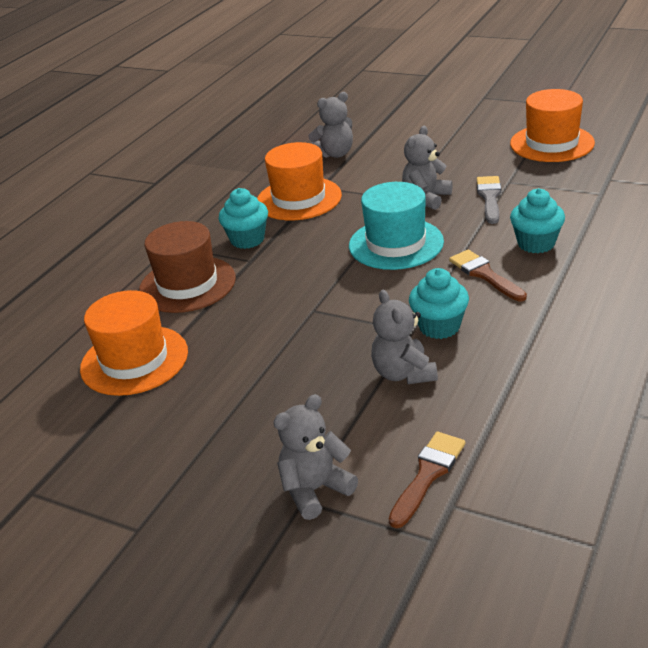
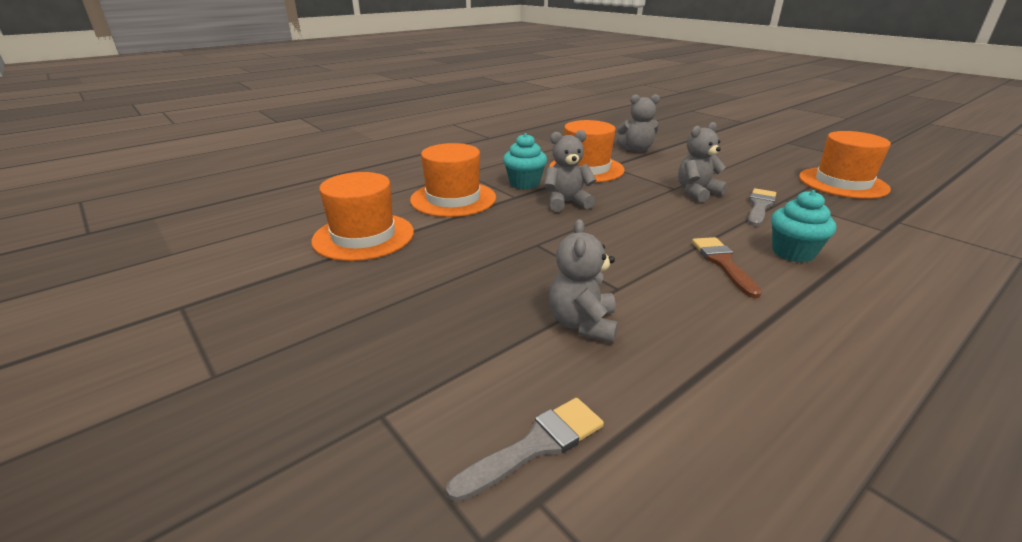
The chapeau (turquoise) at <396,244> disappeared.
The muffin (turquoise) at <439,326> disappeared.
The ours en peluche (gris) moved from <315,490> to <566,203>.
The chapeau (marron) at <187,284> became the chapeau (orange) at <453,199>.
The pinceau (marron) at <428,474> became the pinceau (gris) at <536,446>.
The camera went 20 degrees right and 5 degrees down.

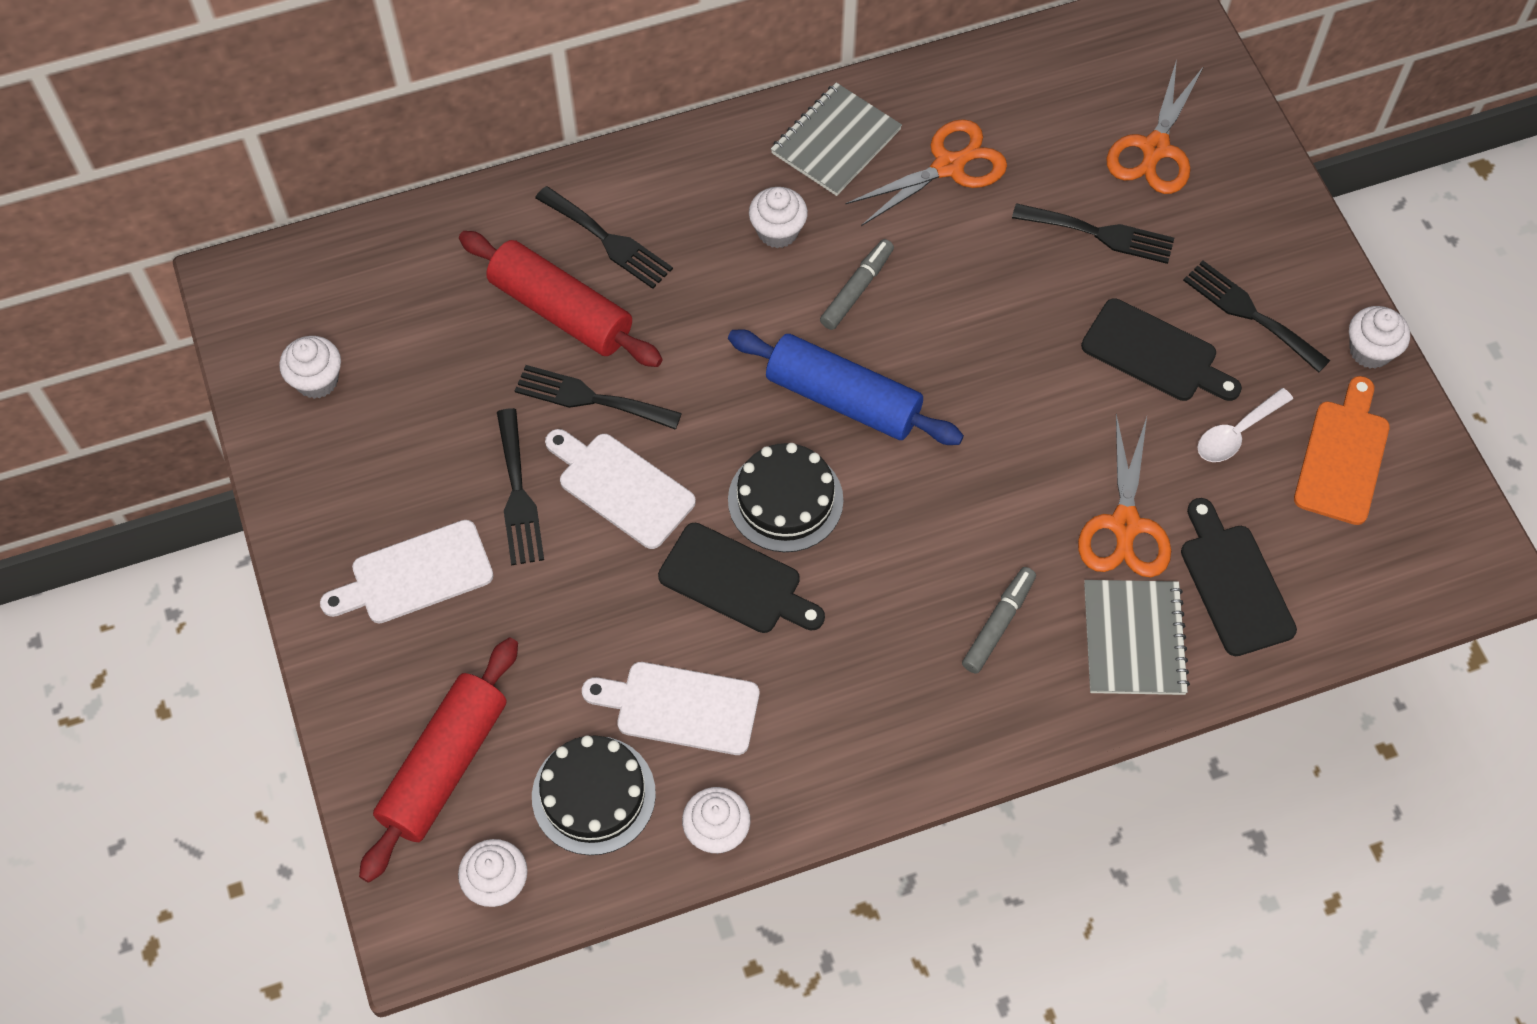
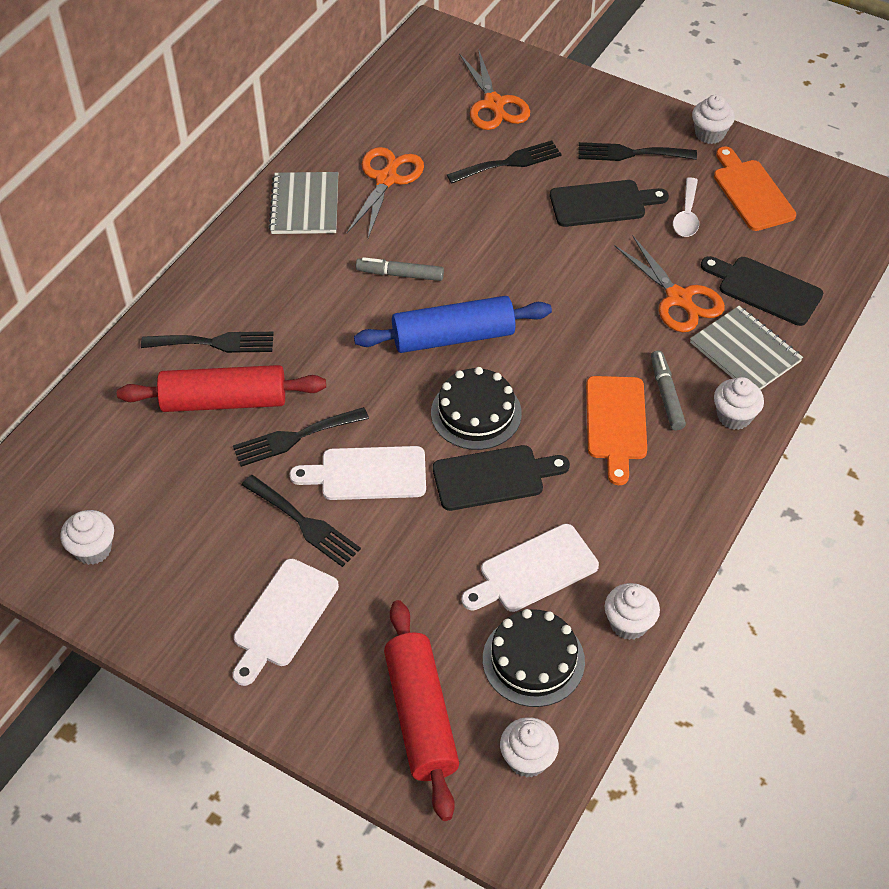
The planche à découper (orange) at <616,423> appeared.
The muffin (blanc) moved from <778,231> to <734,416>.
The feutre (gris) at <857,289> turned 75 degrees counterclockwise.
The camera went 40 degrees left and 10 degrees down.

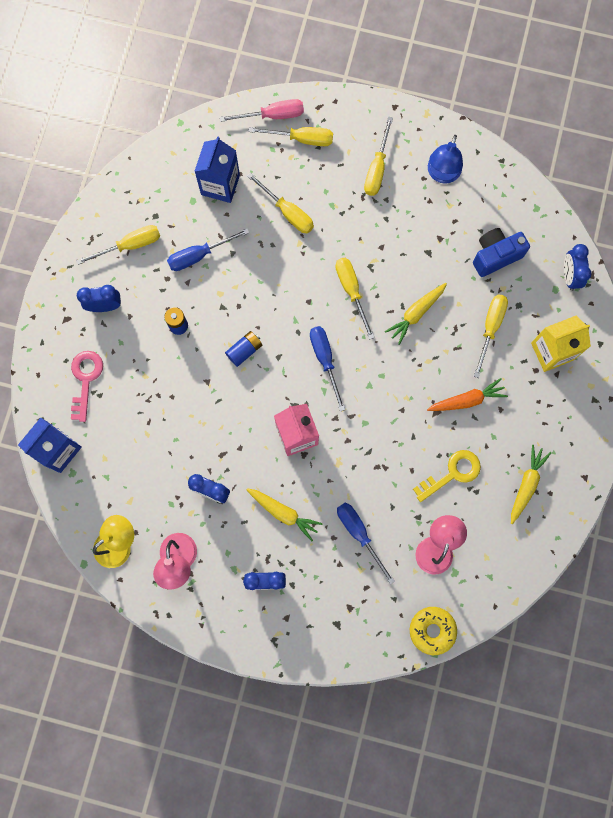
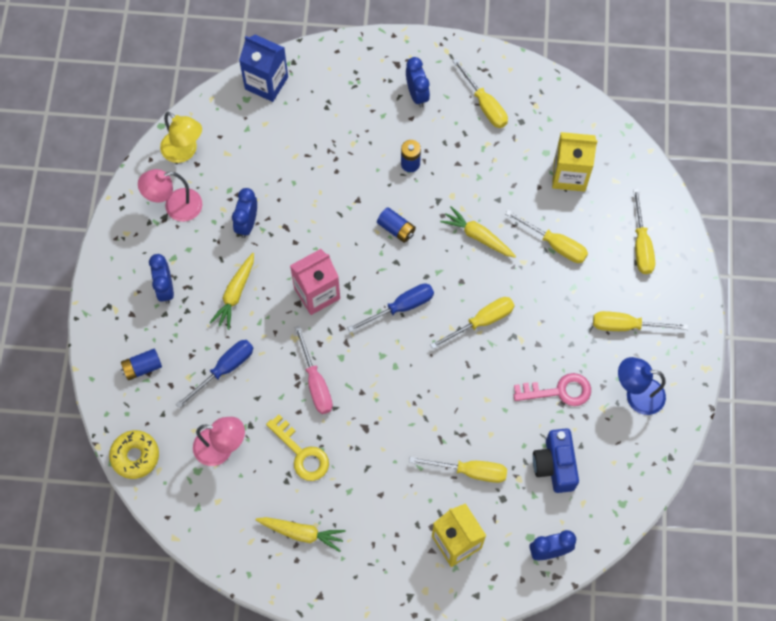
The tournevis (bleu) at <199,255> disappeared.
The carotte (orange) at <467,400> disappeared.
The pile (bleu) at <142,367> appeared.
The clé (rose) moved from <85,379> to <559,391>.
The tournevis (rose) moved from <272,115> to <315,382>.
The carotte (jaune) moved from <416,314> to <478,236>.
The brique de lait (bleu) at <220,185> became the brique de lait (jaune) at <569,175>.
The tournevis (jaune) at <287,212> turned 90 degrees counterclockwise.
The appareil photo (bleu) at <495,256> turned 150 degrees counterclockwise.
The camera went 80 degrees right and 10 degrees down.

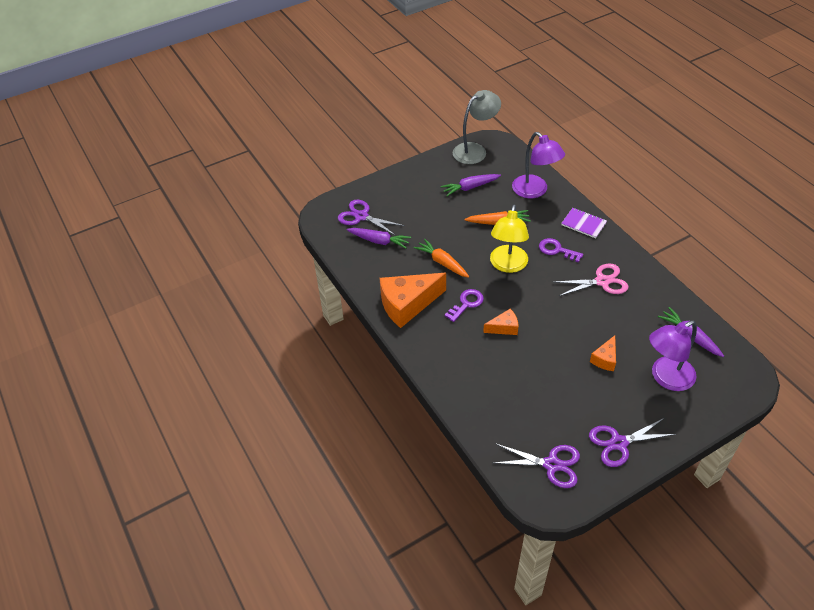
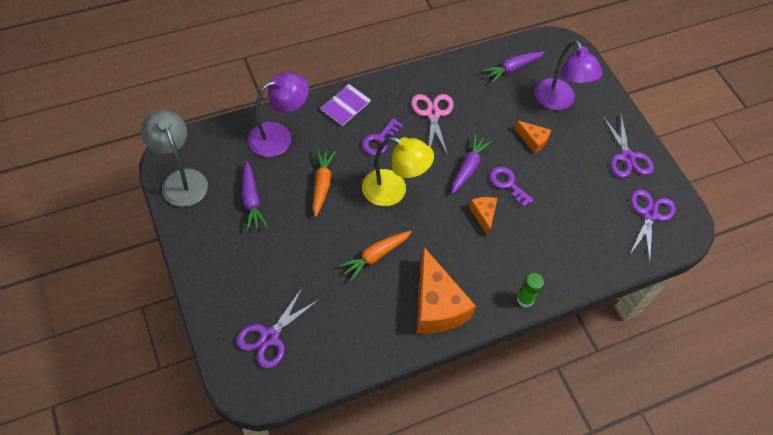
The bâton de colle (vert) at <525,299> appeared.
The carotte (violet) moved from <379,241> to <468,167>.
The clé (violet) moved from <466,304> to <508,184>.
The camera went 90 degrees left and 10 degrees up.

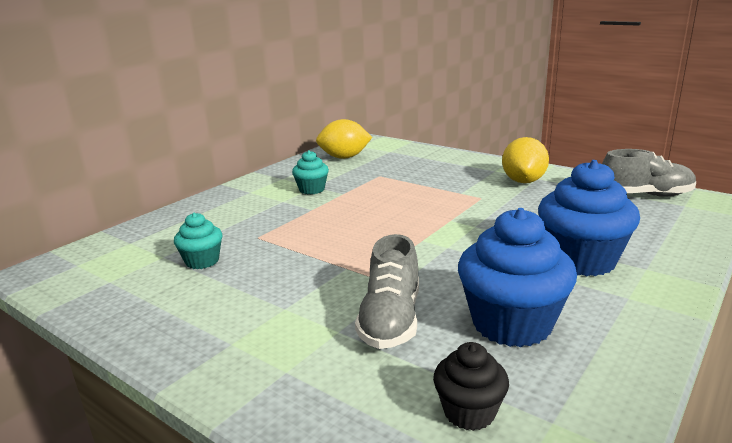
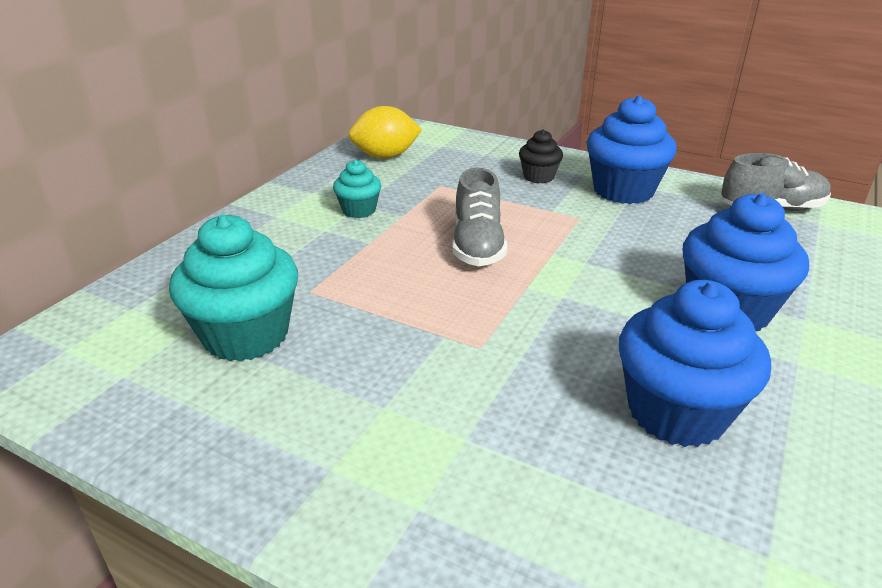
The chaussure (gris) moved from <391,320> to <477,245>.
The muffin (noir) moved from <469,412> to <538,177>.
The citron (jaune) at <523,181> was replaced by the muffin (bleu) at <623,191>.
The muffin (turquoise) at <202,261> changed to 1.87 times the size.
The camera went 10 degrees left and 10 degrees up.

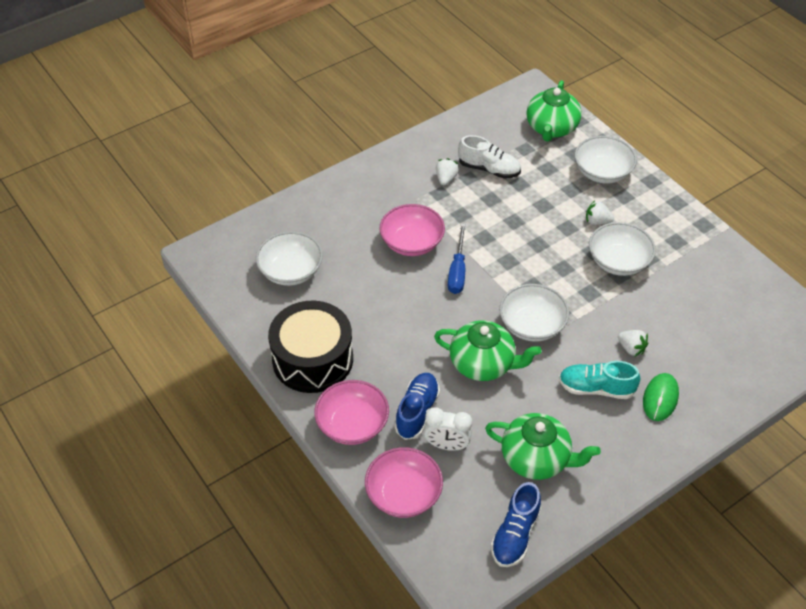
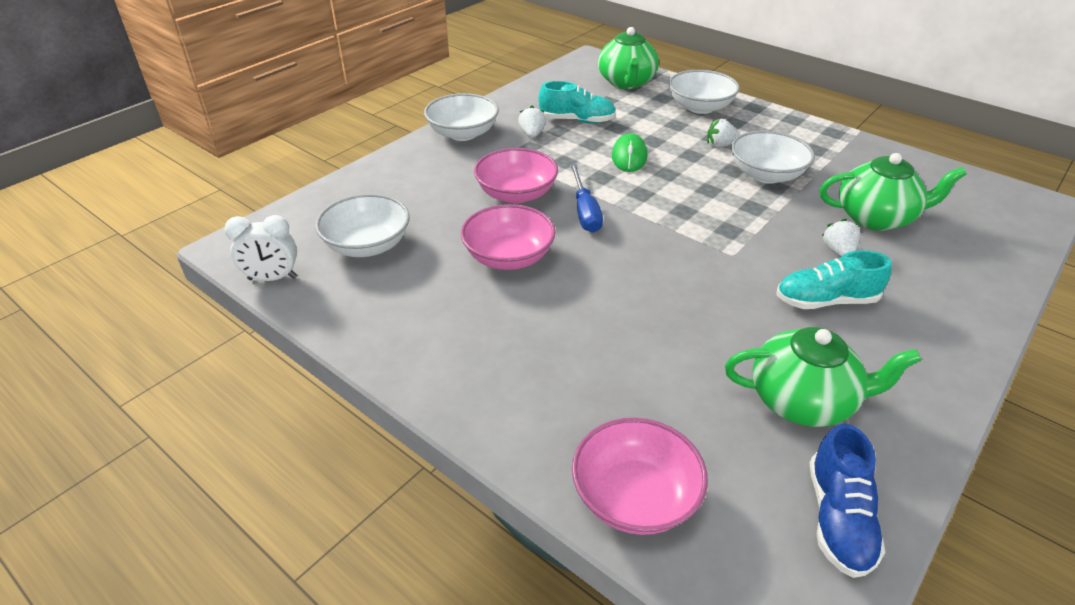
The tambour (noir) at <312,359> disappeared.
The chaussure (bleu) at <417,411> disappeared.
The bol (rose) moved from <352,424> to <509,257>.
The réveil (blanc) moved from <447,445> to <272,278>.
The théière (vert) moved from <483,364> to <876,218>.
The bol (blanc) moved from <532,325> to <463,133>.
The souris (vert) moved from <660,398> to <629,156>.
The chaussure (blanc) at <489,169> became the chaussure (turquoise) at <577,120>.
The fraise (blanc) at <631,348> turned 120 degrees counterclockwise.
The camera went 15 degrees left and 10 degrees down.

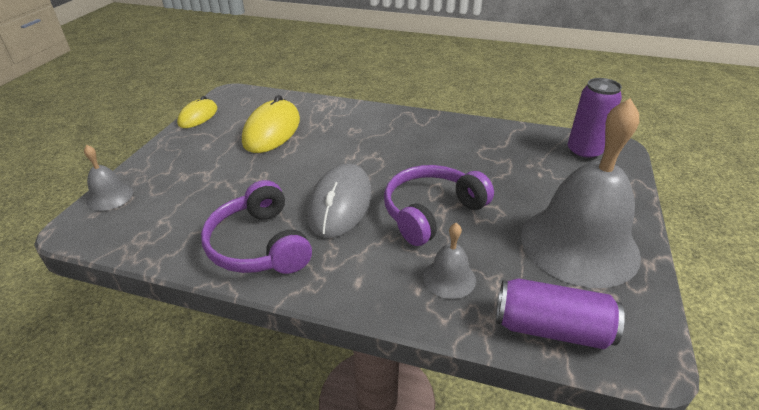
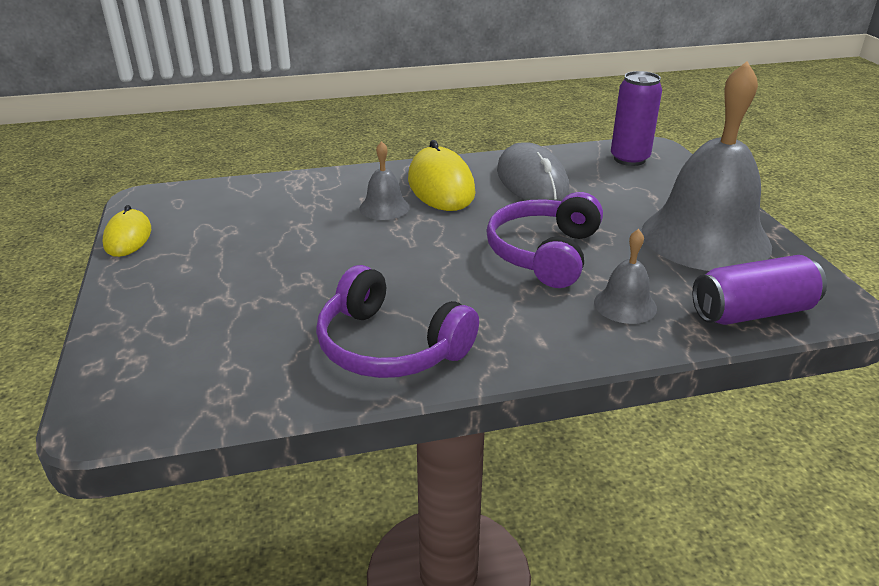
The cloche (gris) moved from <110,196> to <384,207>.
The souris (jaune) moved from <272,130> to <440,186>.
The souris (gris) moved from <340,204> to <532,181>.
The camera went 30 degrees left and 5 degrees down.

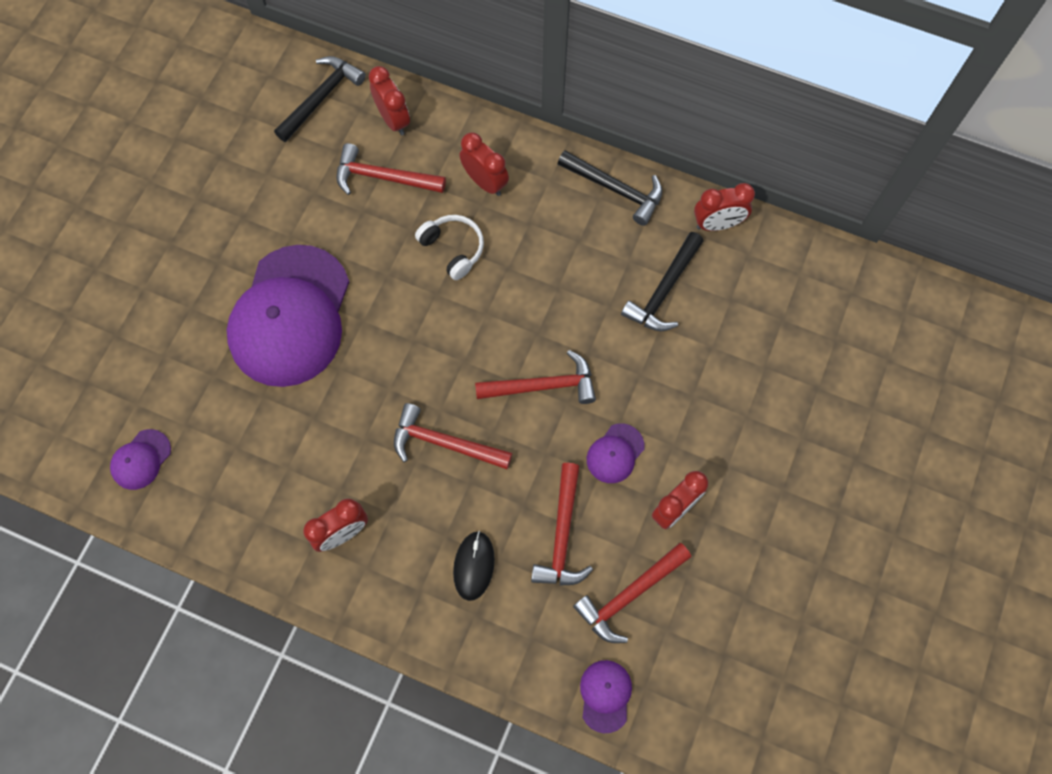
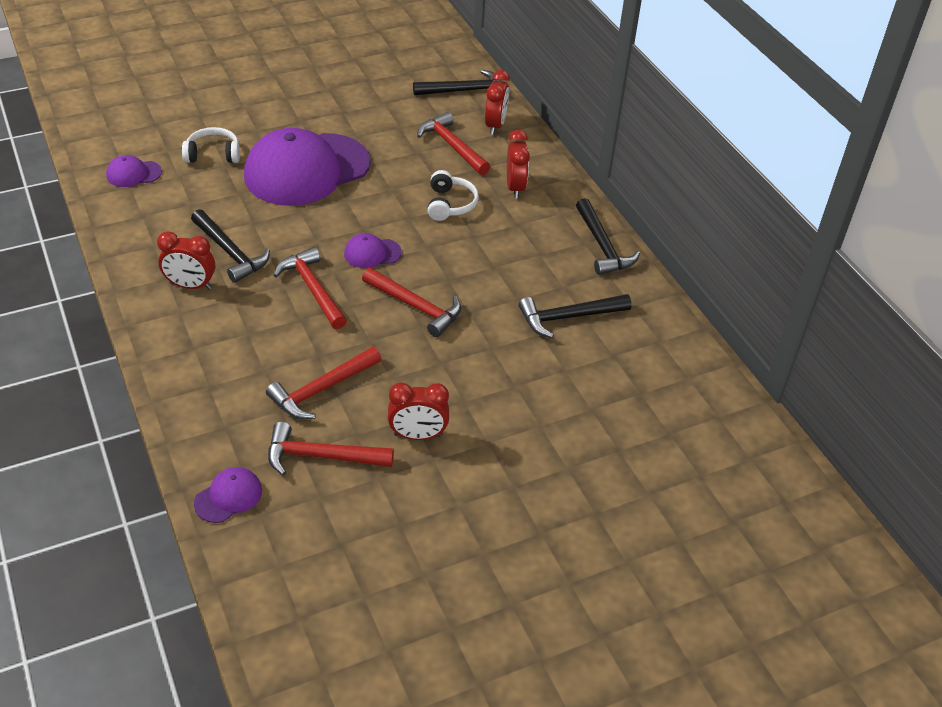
The souris (noir) at <474,566> disappeared.
The réveil (rouge) at <717,224> disappeared.
The casque audio (blanc) at <213,154> appeared.
The marteau (noir) at <230,252> appeared.
The casquette (violet) moved from <615,453> to <372,253>.
The camera went 40 degrees right and 25 degrees down.

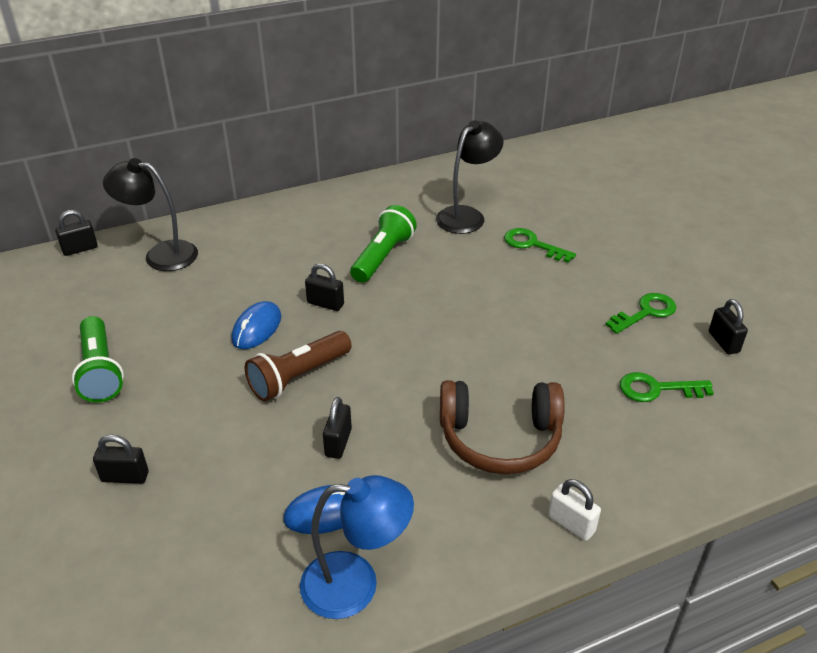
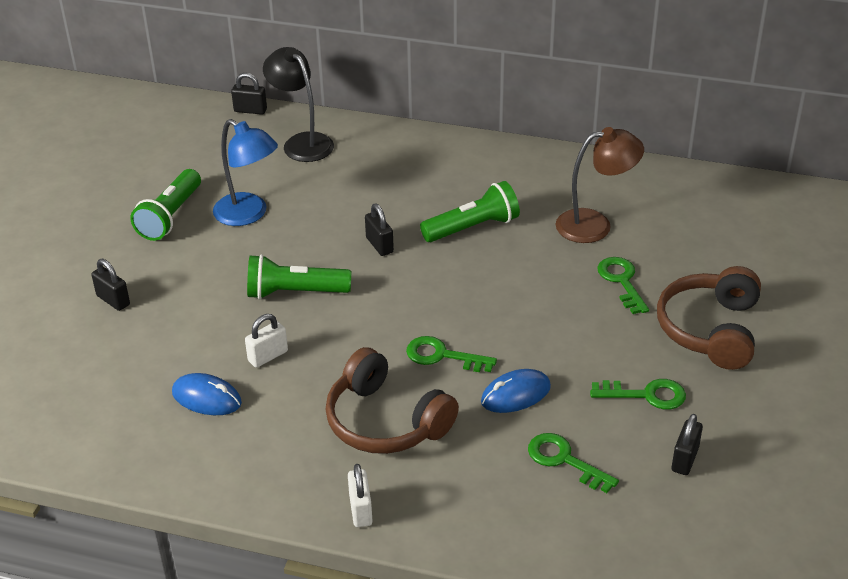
The clé (vert) at <442,356> appeared.
The casque audio (marron) at <710,330> appeared.
The souris (bleu) moved from <257,328> to <515,394>.
The lampe (bleu) moved from <356,584> to <248,214>.
The lampe de poche (marron) at <298,377> became the lampe de poche (vert) at <294,292>.
The cadenas (noir) at <338,443> became the cadenas (blanc) at <268,356>.
The lampe (noir) at <467,215> became the lampe (marron) at <595,225>.
The camera went 40 degrees right and 0 degrees up.

